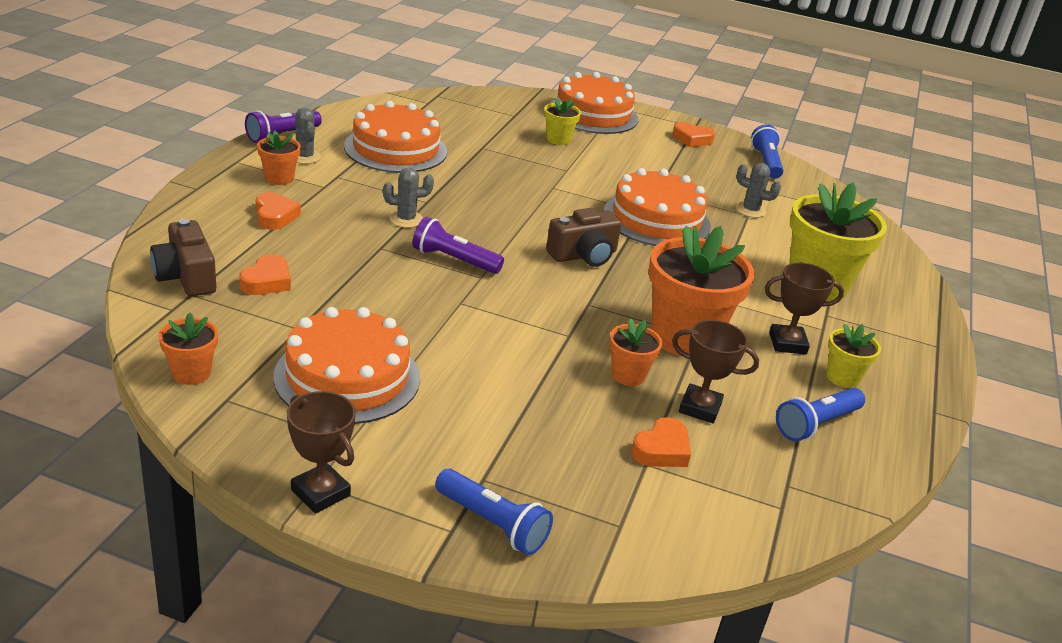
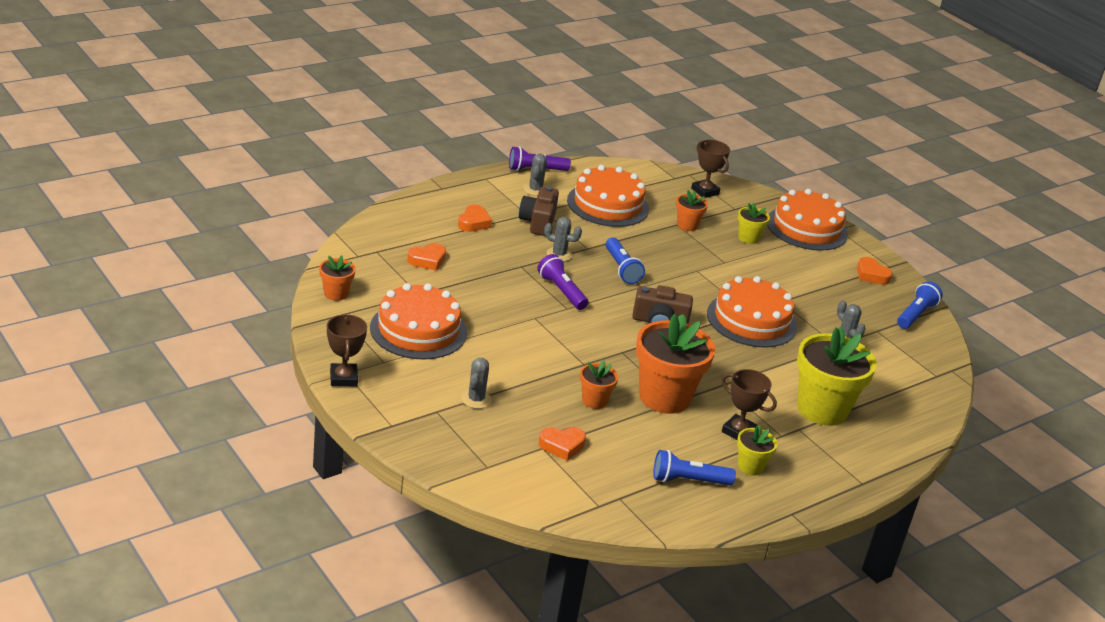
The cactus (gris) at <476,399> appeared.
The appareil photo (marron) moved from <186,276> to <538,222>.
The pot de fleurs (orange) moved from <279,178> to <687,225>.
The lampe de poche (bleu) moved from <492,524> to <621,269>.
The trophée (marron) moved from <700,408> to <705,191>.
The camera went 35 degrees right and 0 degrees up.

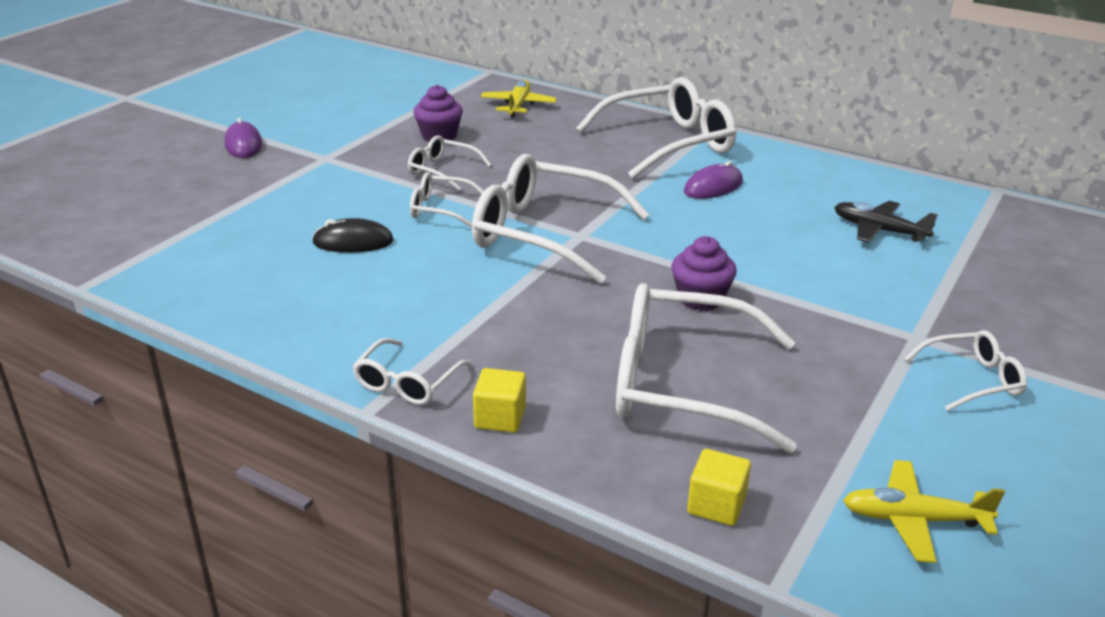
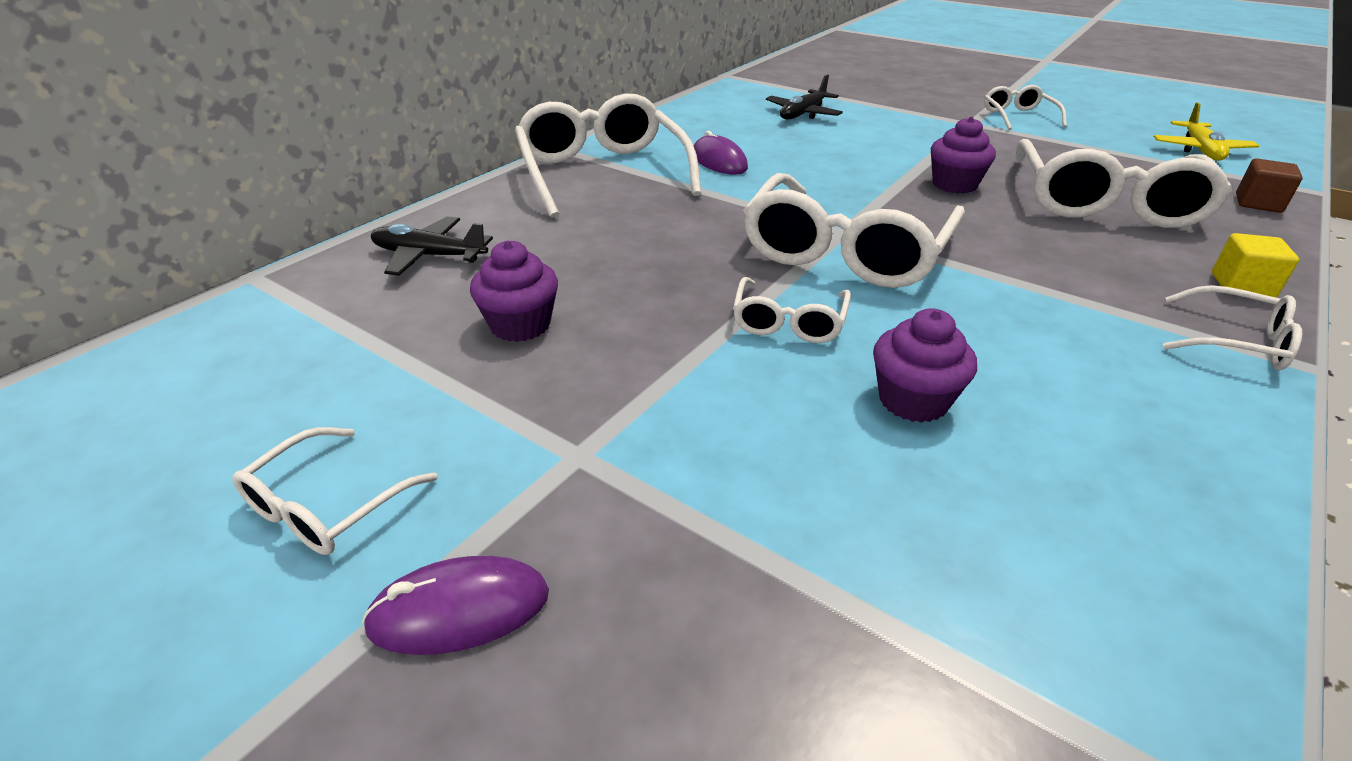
The lunettes (blanc) moved from <442,170> to <327,506>.
The souris (noir) at <353,242> was replaced by the muffin (violet) at <913,400>.
The avion (jaune) at <518,105> became the avion (noir) at <429,256>.
The cube (jaune) at <716,505> became the cube (marron) at <1258,203>.
The camera went 85 degrees left and 5 degrees up.

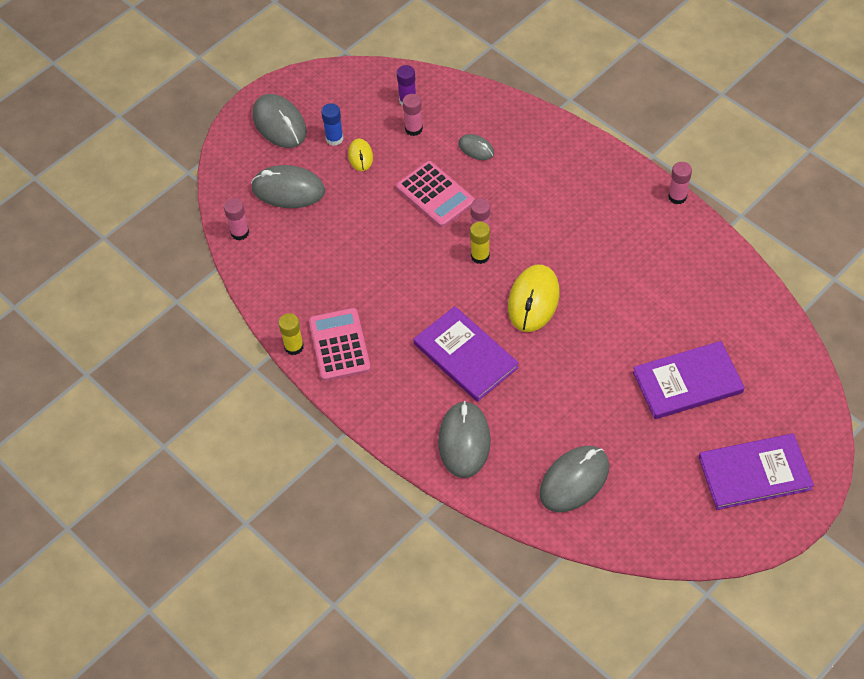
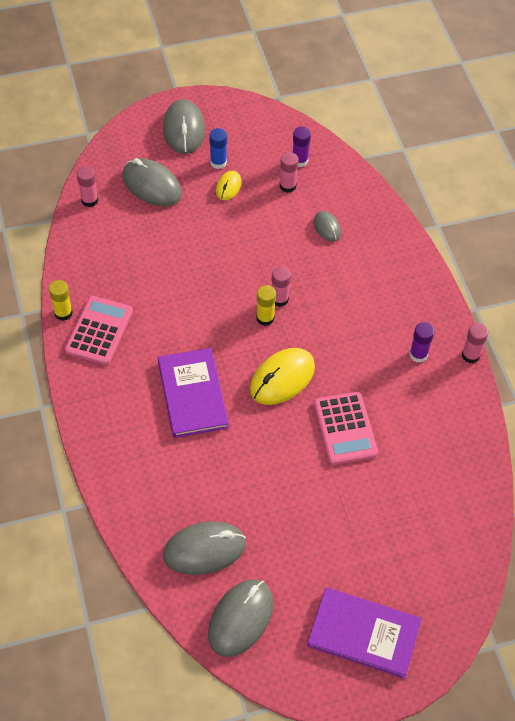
The livre (violet) at <687,382> disappeared.
The bâton de colle (violet) at <418,354> appeared.
The calculatrice (rose) moved from <435,195> to <345,428>.
The souris (gris) moved from <464,441> to <240,618>.
The camera went 25 degrees right and 0 degrees up.

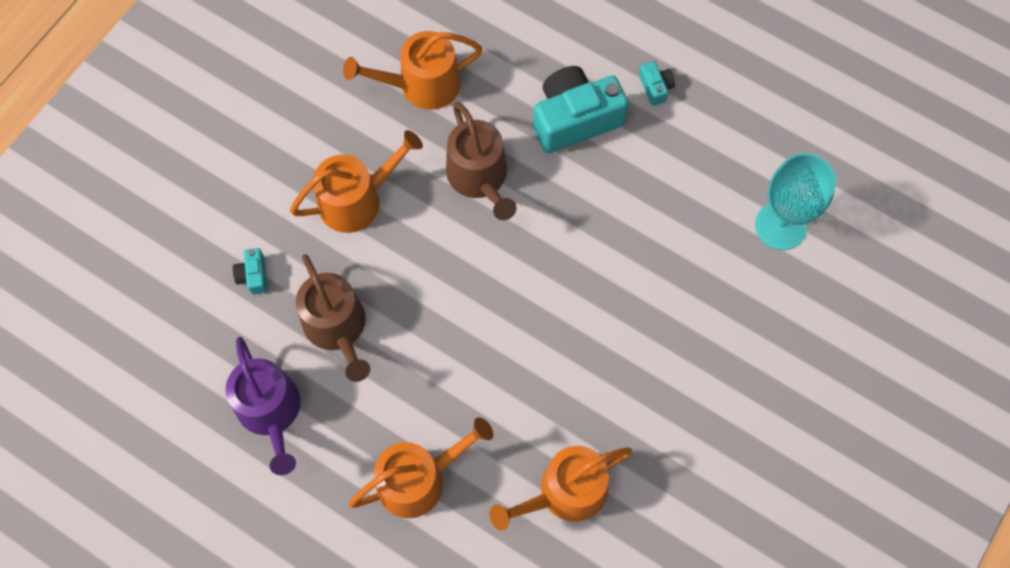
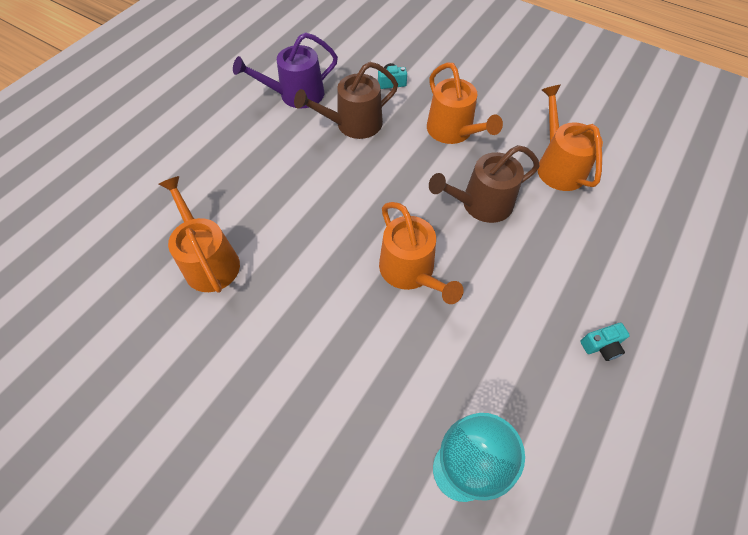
The appareil photo (turquoise) at <575,119> disappeared.
The arrosoir (orange) moved from <418,479> to <410,271>.
The camera went 90 degrees right and 10 degrees down.

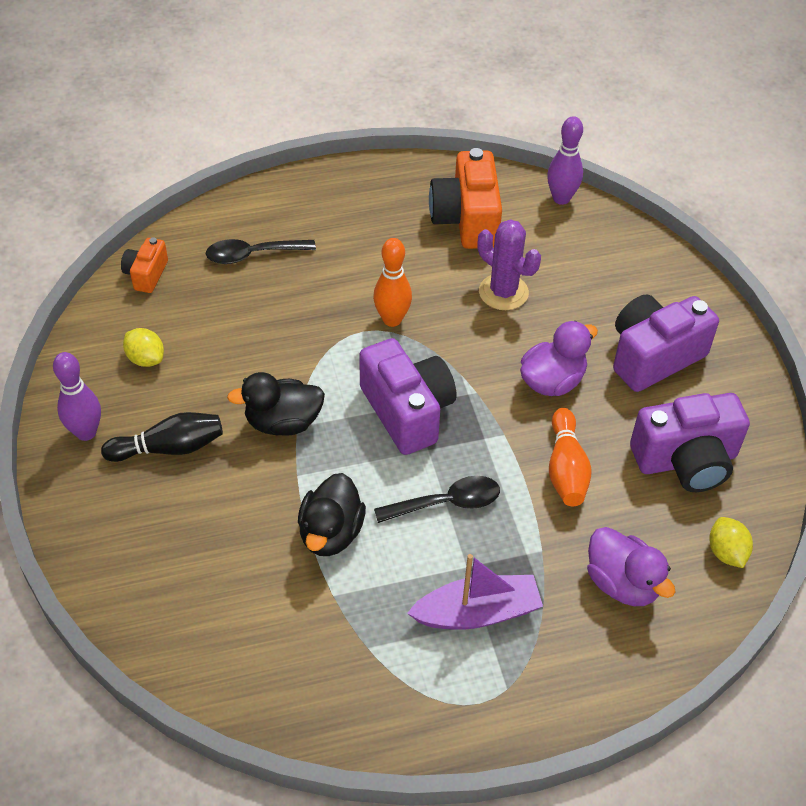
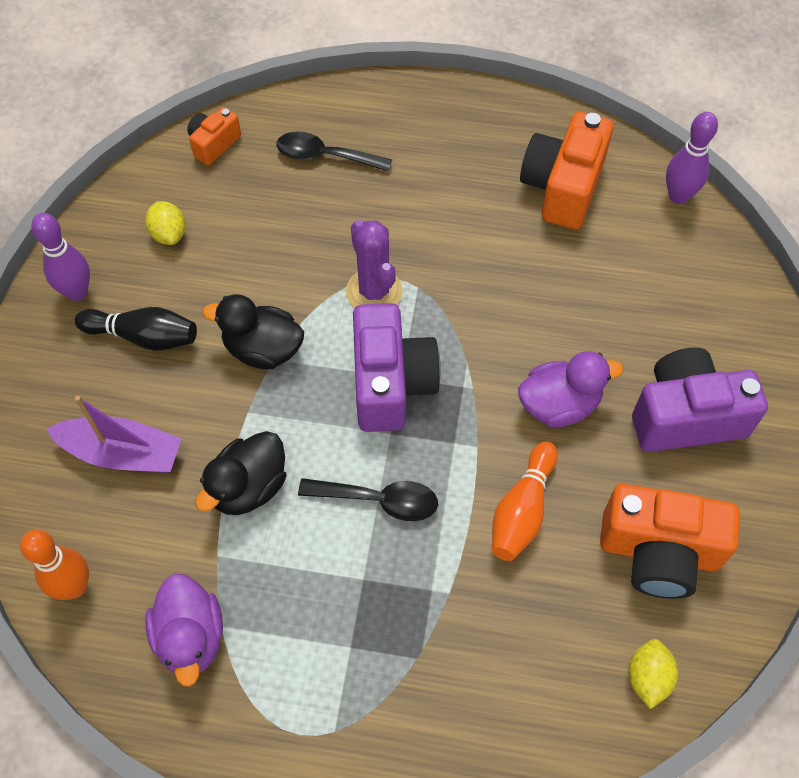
The quille (orange) moved from <392,319> to <74,587>.
The bateau (violet) moved from <477,613> to <122,453>.
The cactus (violet) moved from <503,292> to <374,291>.
The canard (violet) moved from <622,583> to <191,637>.
The appareil photo (violet) at <686,460> became the appareil photo (orange) at <659,552>.
The camera went 25 degrees right and 10 degrees up.

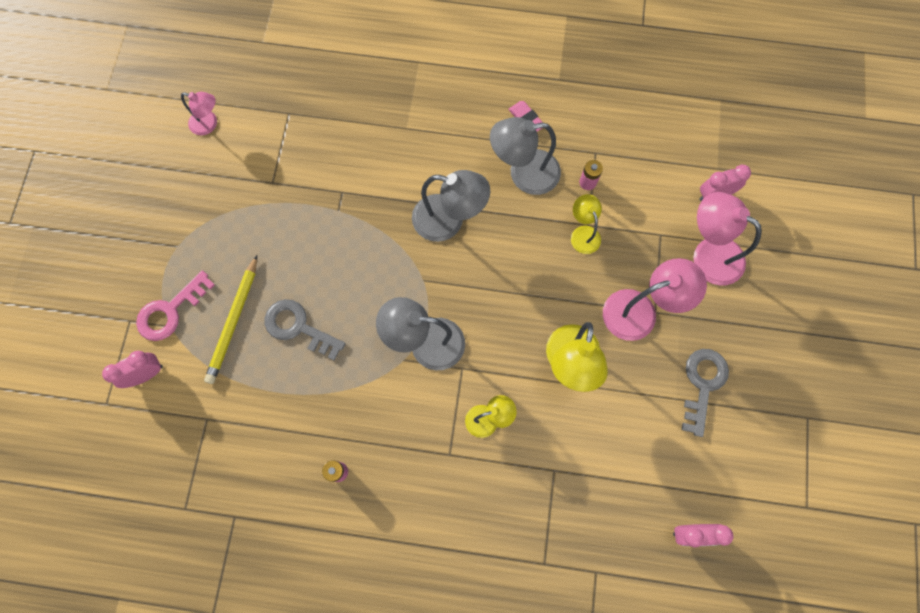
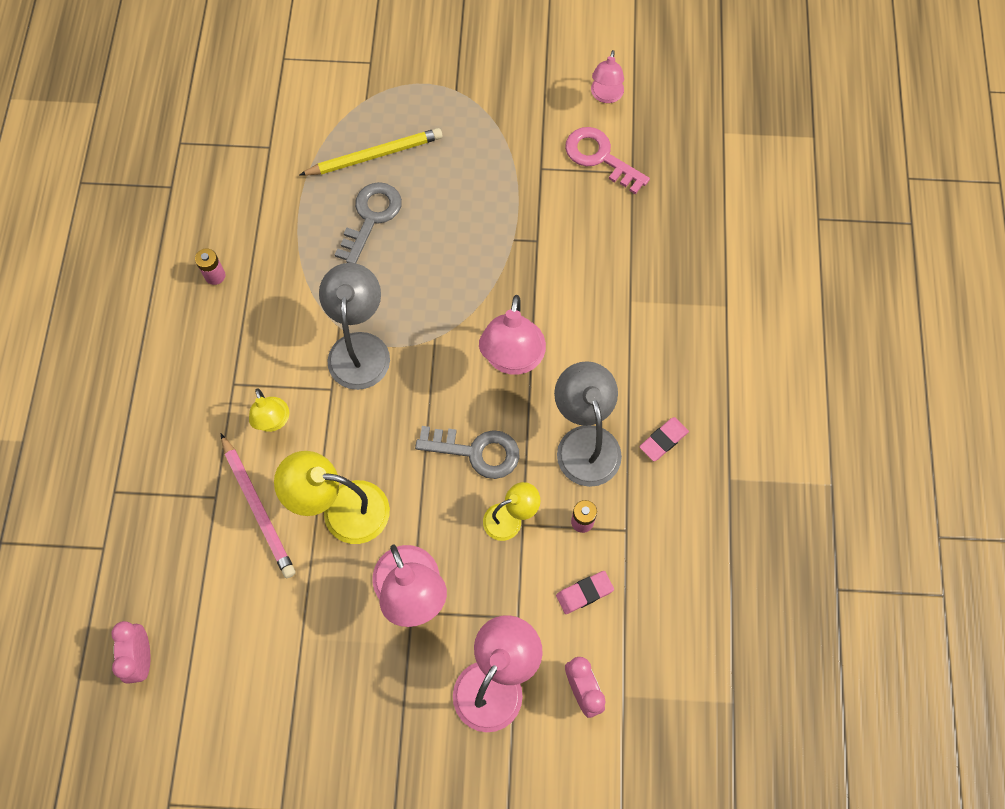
The réveil (rose) at <146,374> disappeared.
The crayon (rose) at <258,508> appeared.
The gomme (rose) at <584,593> appeared.
The clé (rose) moved from <170,311> to <600,157>.
The clé (gris) moved from <702,384> to <476,452>.
The lampe (gris) at <449,220> became the lampe (rose) at <512,359>.
The crayon (jaune) at <234,321> turned 150 degrees clockwise.
The camera went 85 degrees right and 5 degrees down.

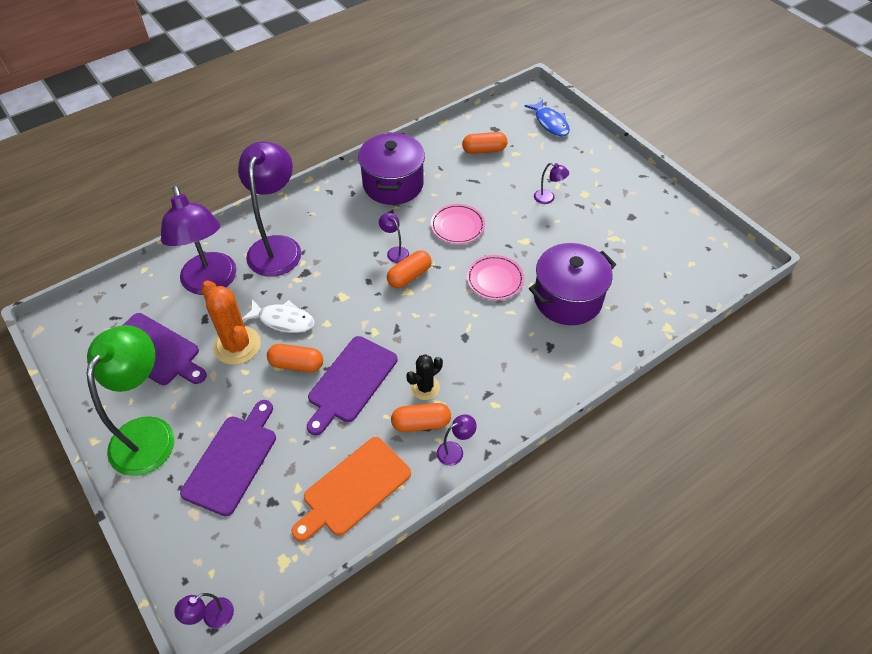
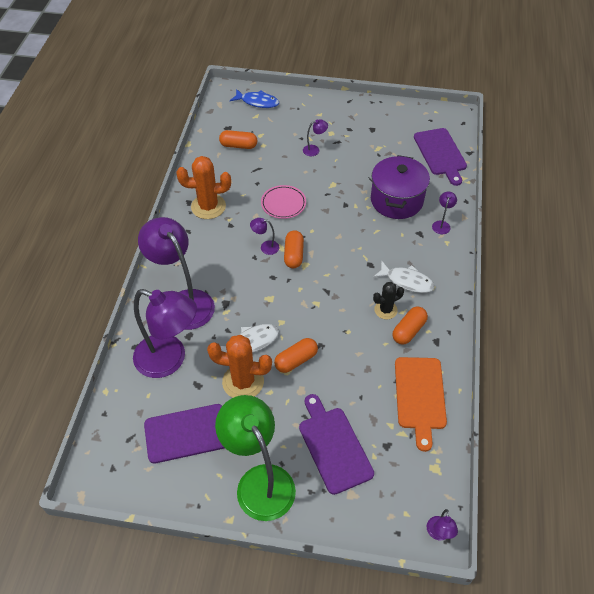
The assiette (rose) at <495,280> disappeared.
The poisson (blanc) at <407,281> appeared.
The planche à découper (violet) moved from <351,382> to <441,154>.
The lampe (violet) moved from <455,451> to <442,224>.
The marmite (violet) at <393,184> was replaced by the cactus (orange) at <208,206>.
The cactus (noir) at <425,387> turned 60 degrees clockwise.
The gélule (orange) at <484,150> turned 60 degrees clockwise.
The camera went 45 degrees left and 0 degrees up.

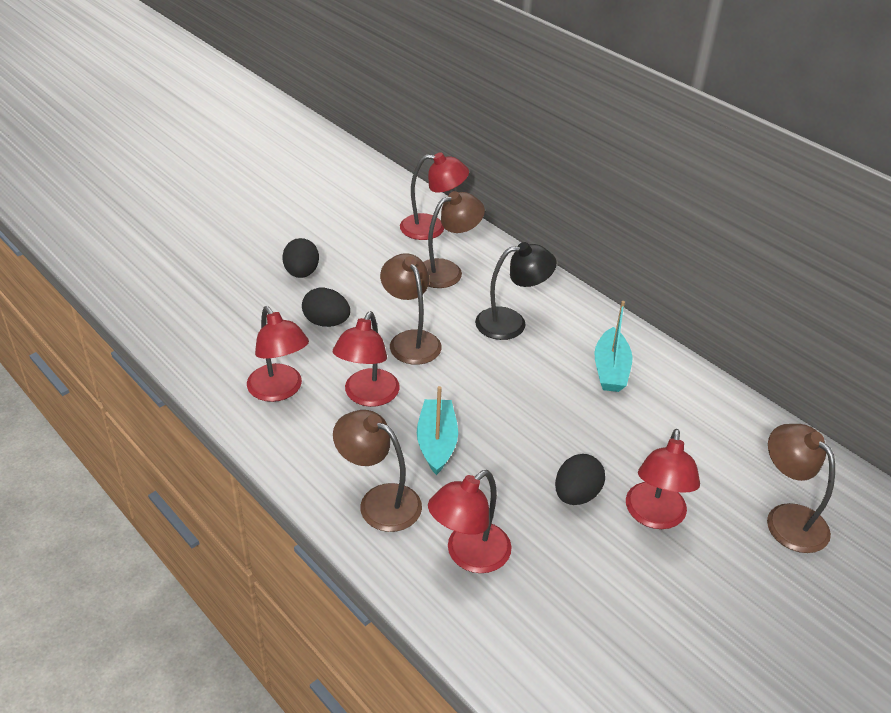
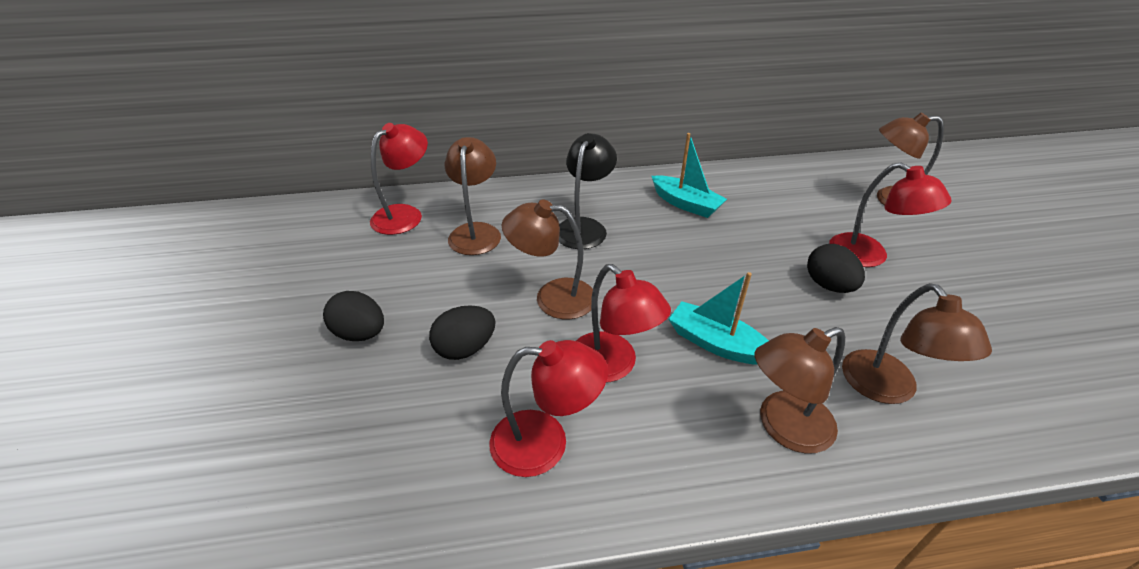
The lampe (rouge) at <469,556> became the lampe (marron) at <887,389>.
The camera went 55 degrees left and 0 degrees up.

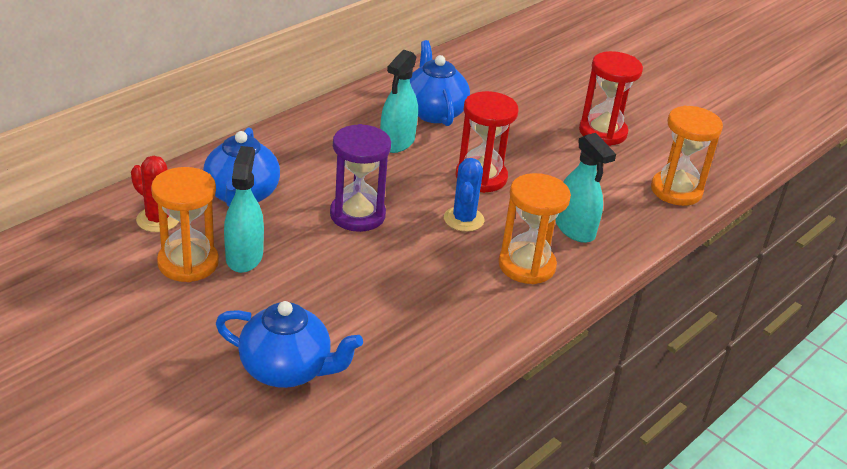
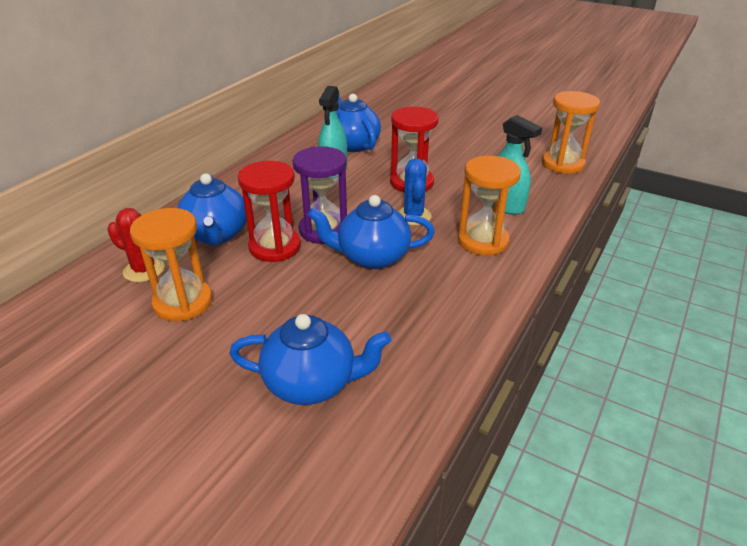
The vaporisateur (turquoise) at <244,256> disappeared.
The théière (bleu) at <372,257> appeared.
The sablier (rouge) moved from <602,132> to <275,247>.
The camera went 10 degrees left and 0 degrees up.

